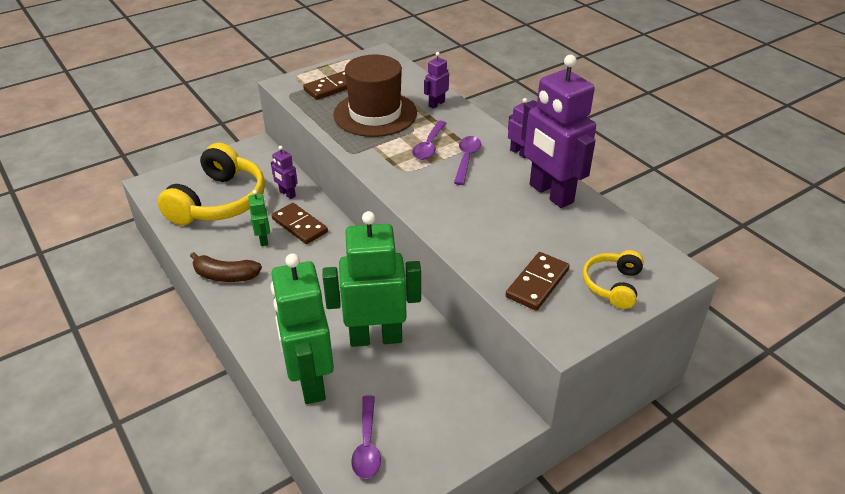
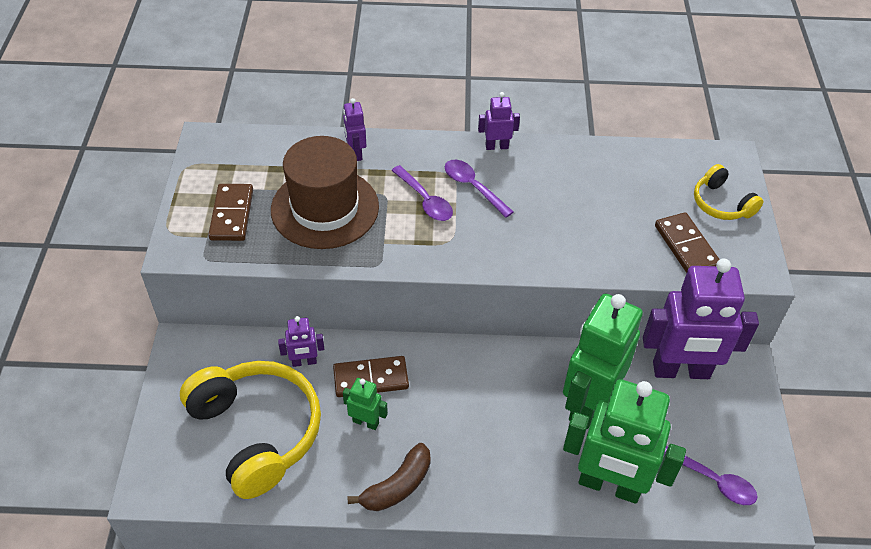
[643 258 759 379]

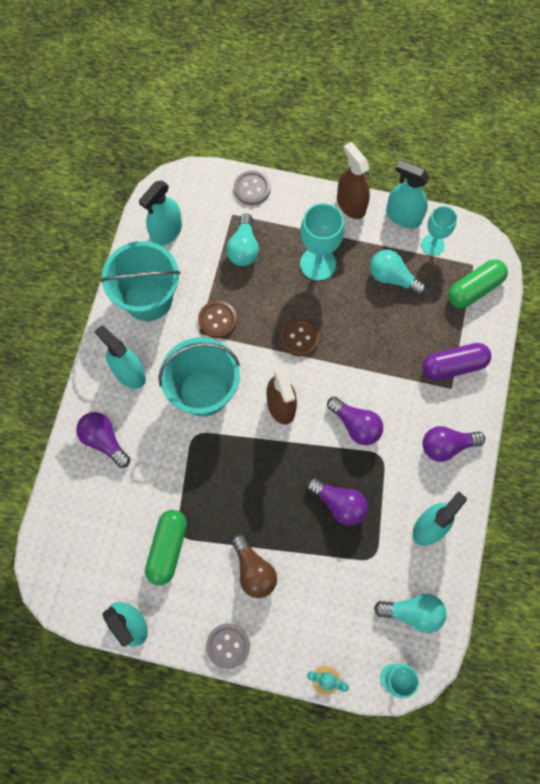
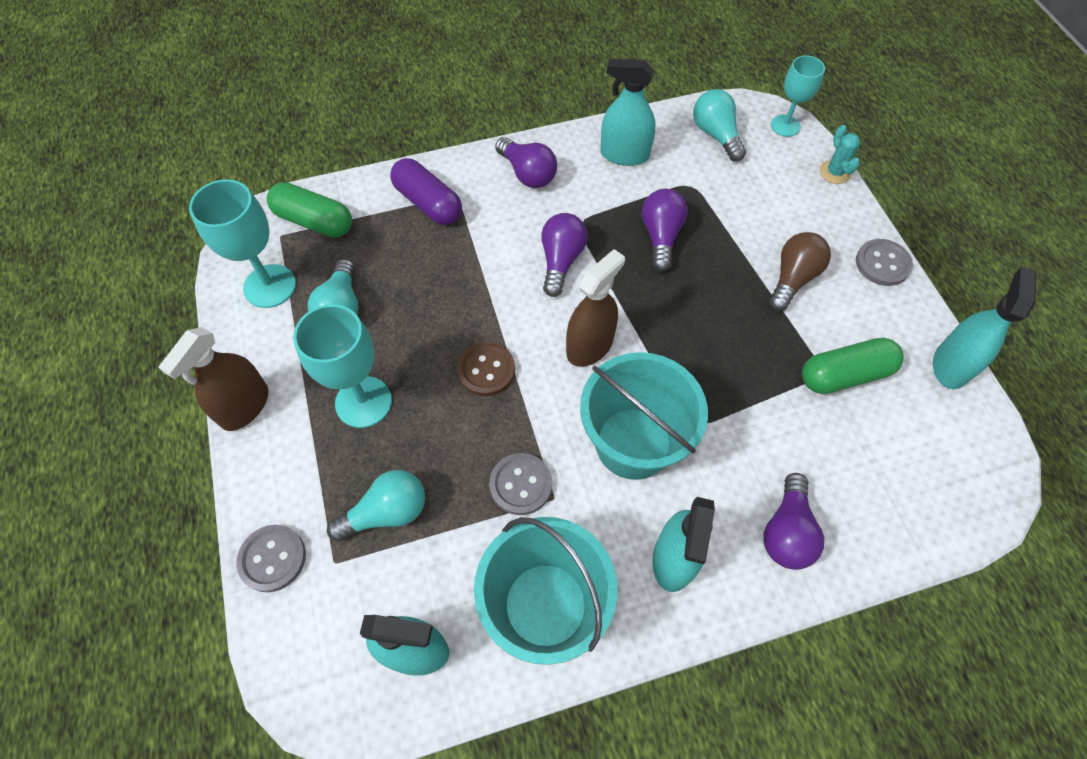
[189 179 296 308]
[490 453 552 515]
[386 160 430 228] (first image)

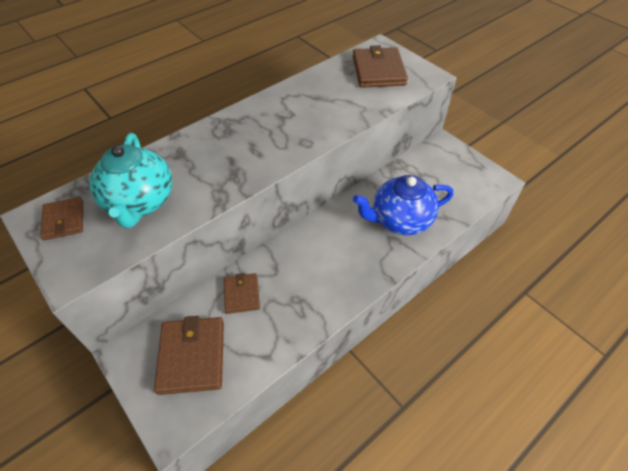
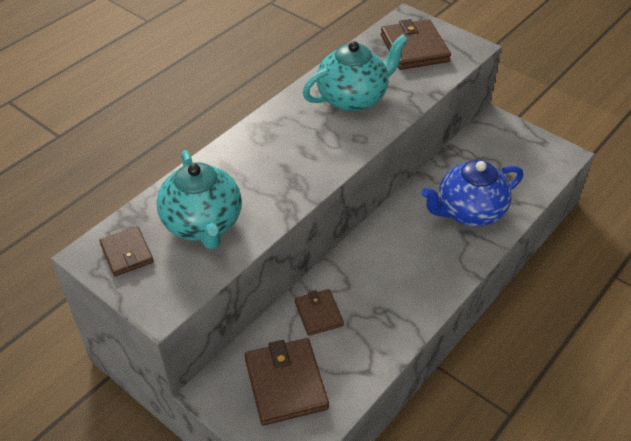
[303 34 408 112]

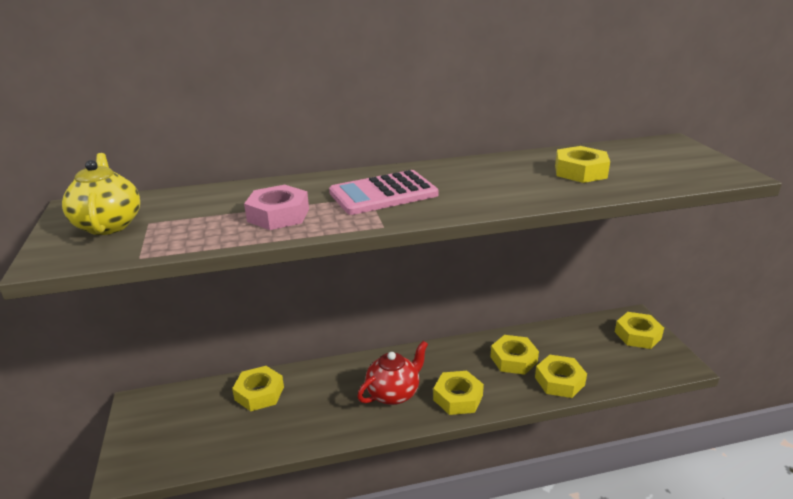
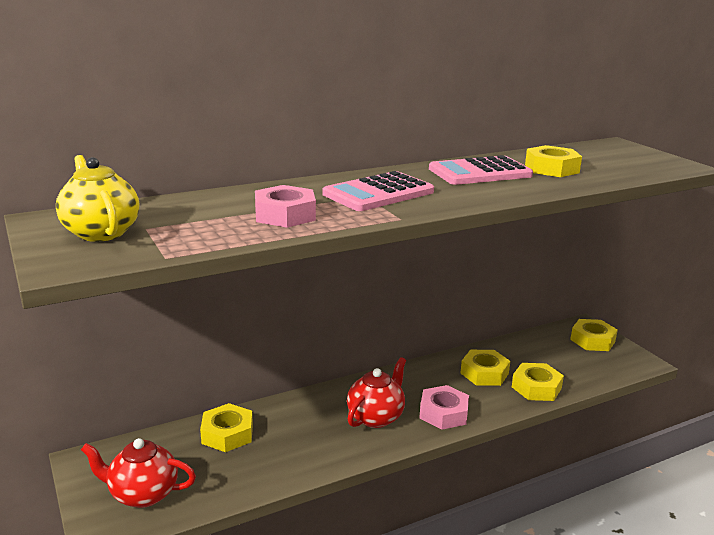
[81 438 196 508]
[419 385 469 430]
[429 155 533 185]

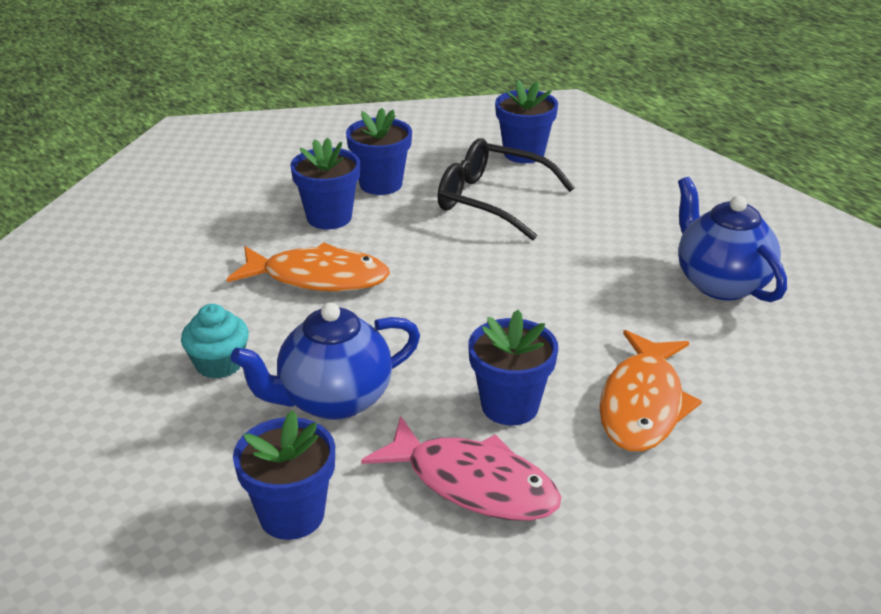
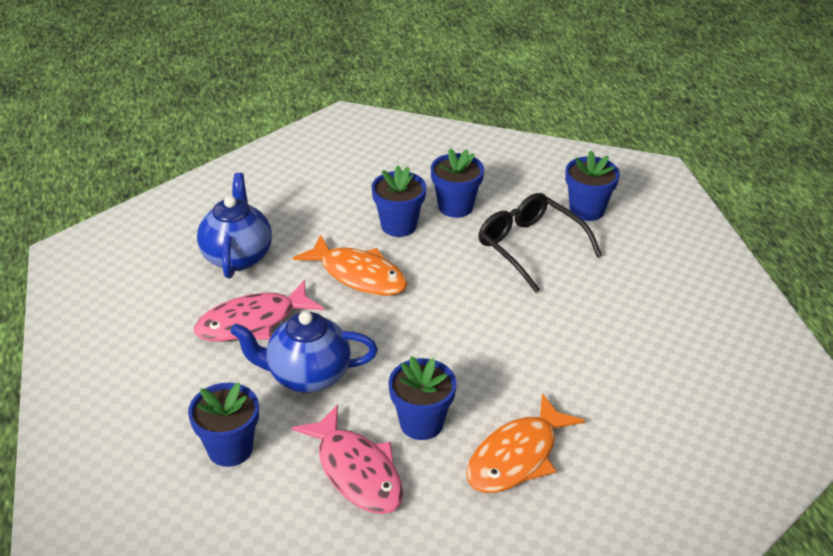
[194 280 324 342]
[197 173 272 278]

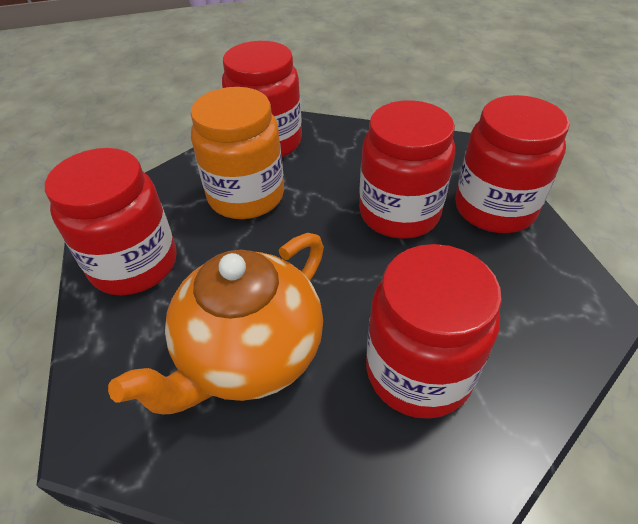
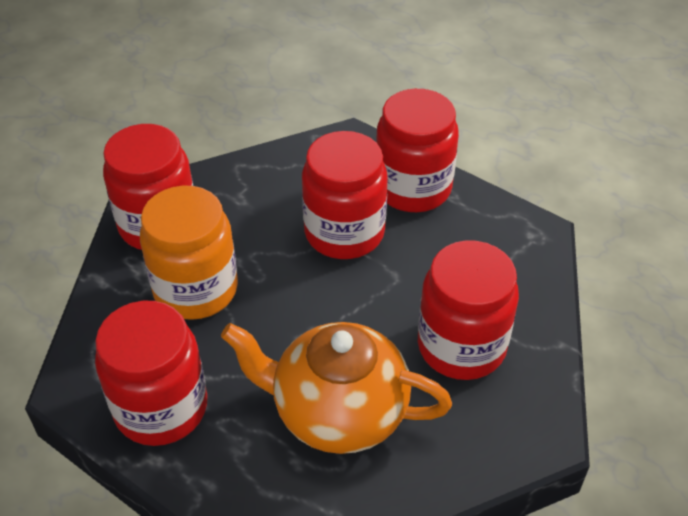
[221 322 452 454]

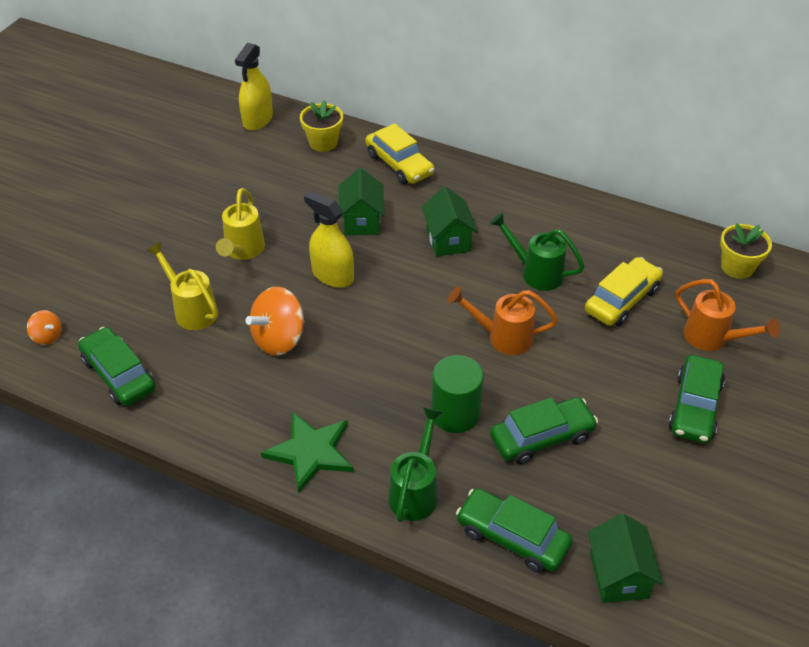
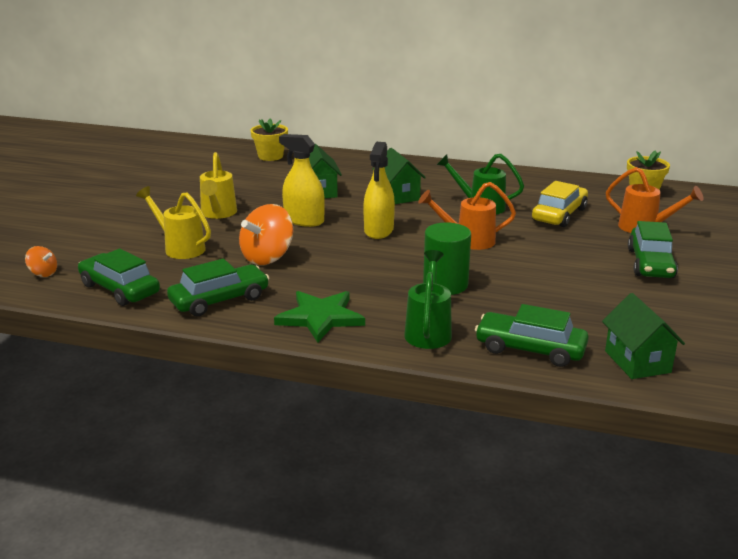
[167 259 269 316]
[363 142 395 239]
[365 123 435 184] (first image)

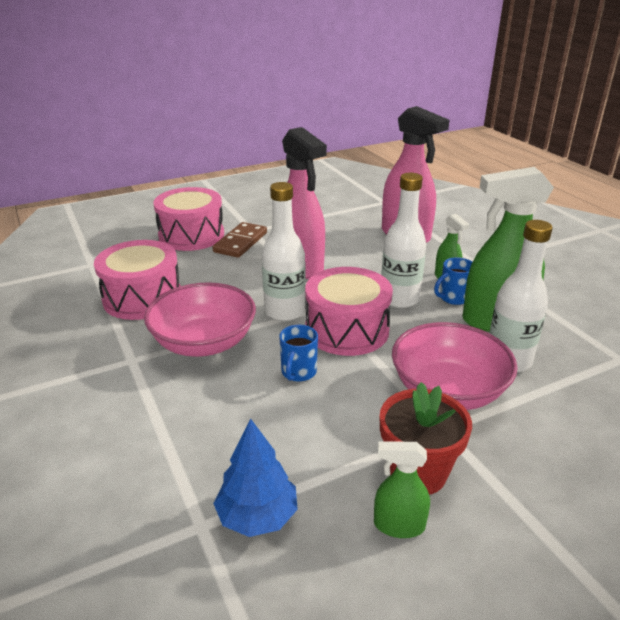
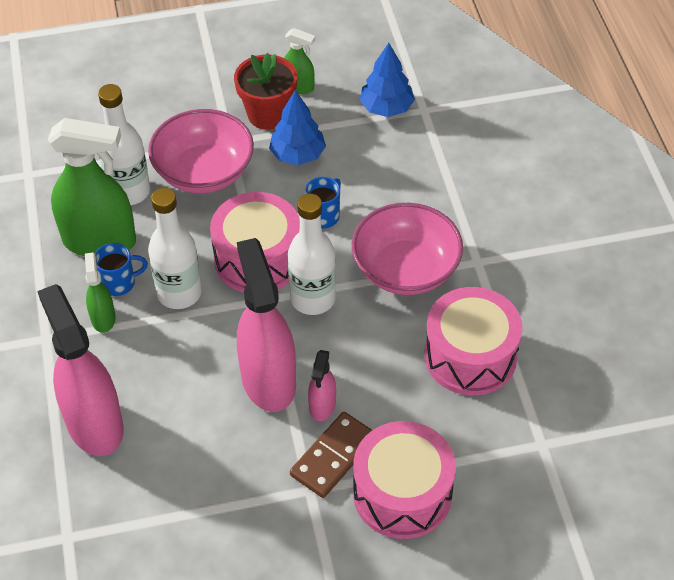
[269 90 326 165]
[308 350 336 421]

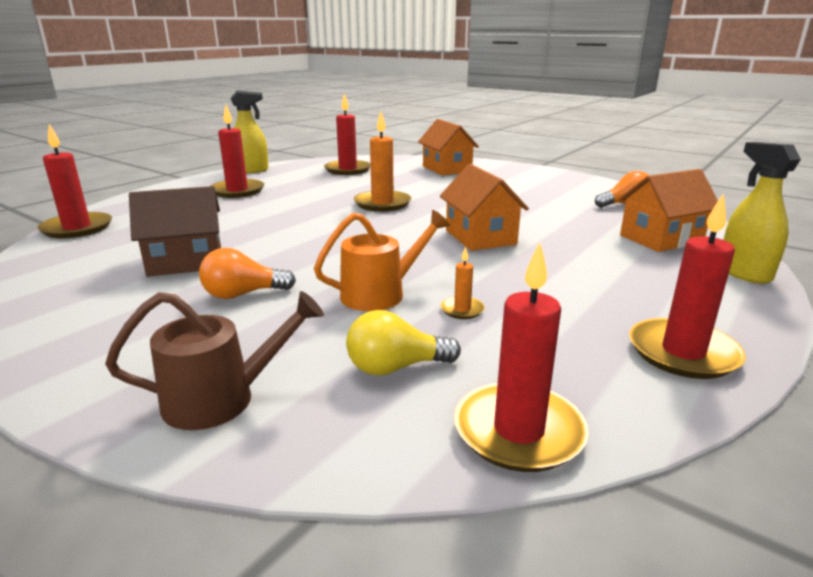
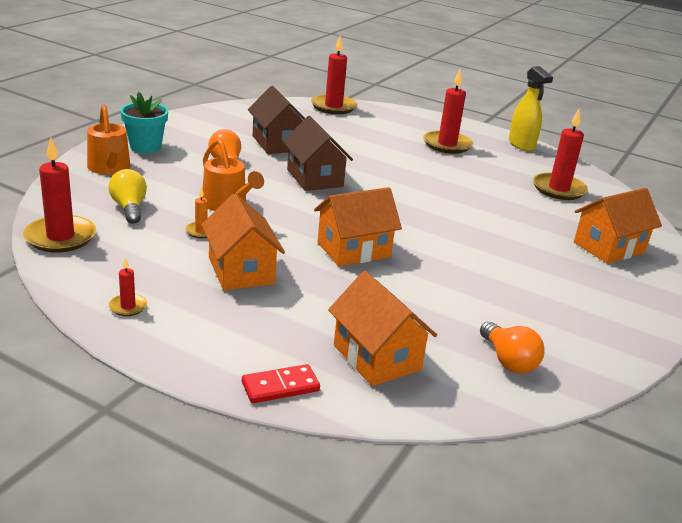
[87 105 131 175]
[109 257 147 316]
[120 92 168 153]
[201 193 285 290]
[242 364 320 403]
[283 116 353 191]
[354 112 411 212] (first image)

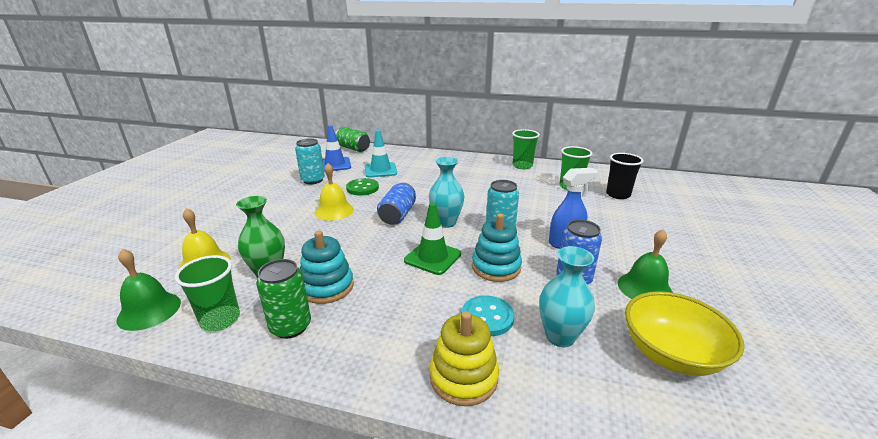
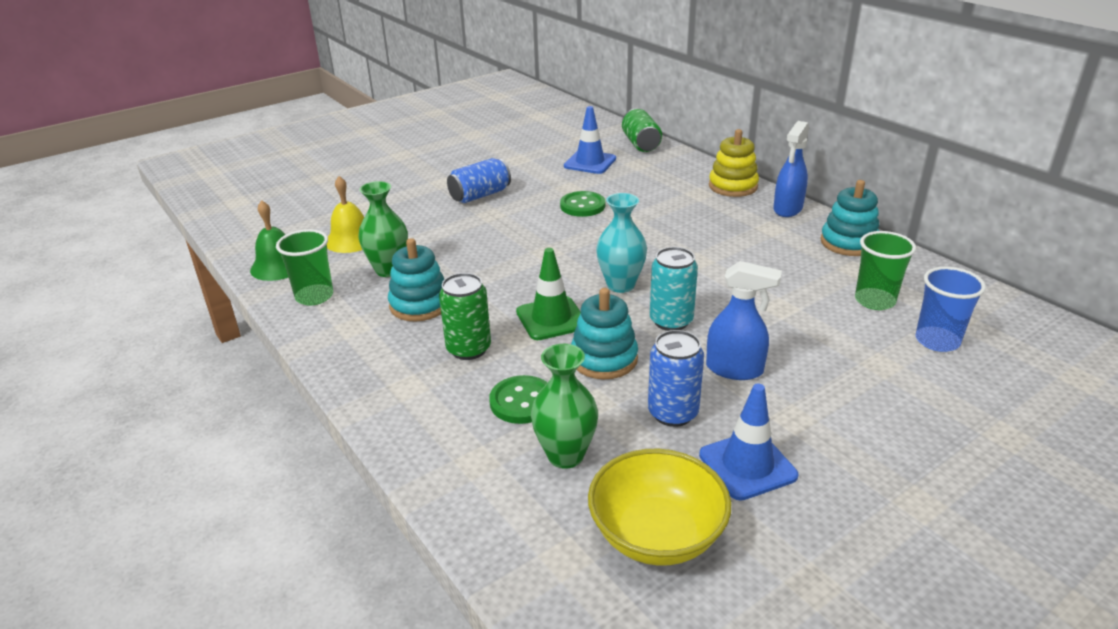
[439 273 491 360]
[447 158 511 203]
[489 375 548 424]
[531 344 598 469]
[699 384 798 501]
[709 129 759 197]
[773 121 809 217]
[820 180 879 256]
[915 267 986 352]
[295 138 325 184] (first image)
[315 163 354 221] (first image)
[365 130 397 177] (first image)

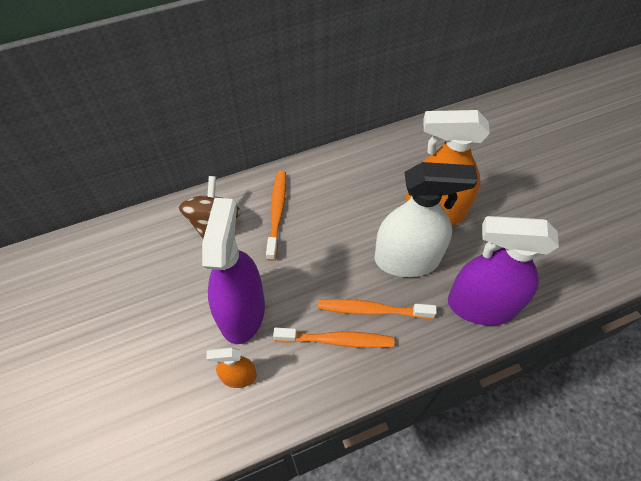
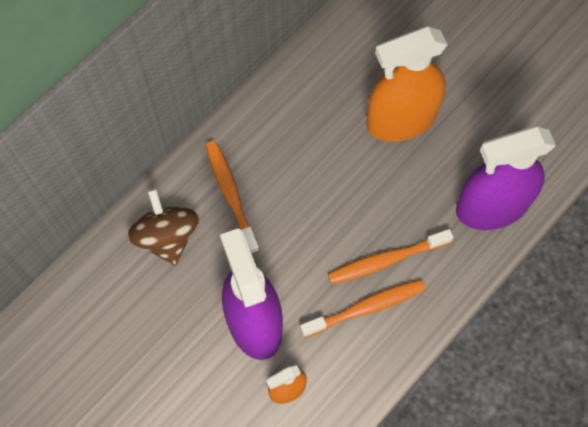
[374 162 478 277] (first image)

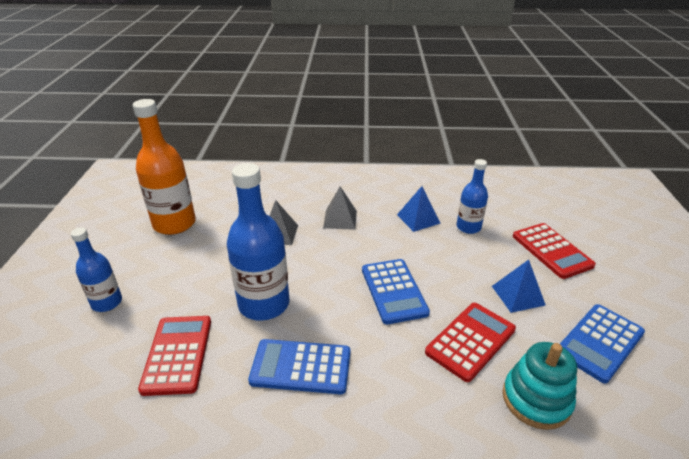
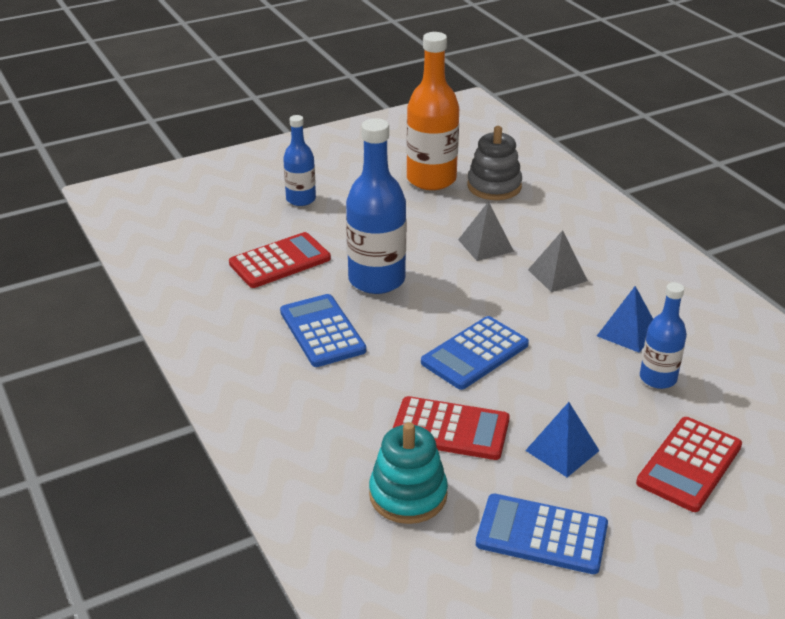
[467 126 522 200]

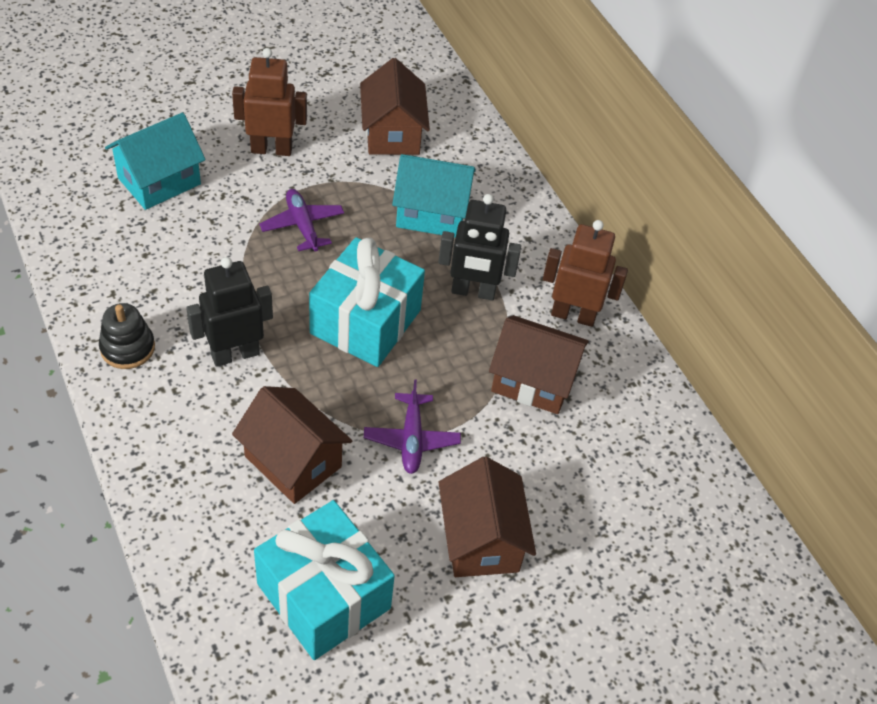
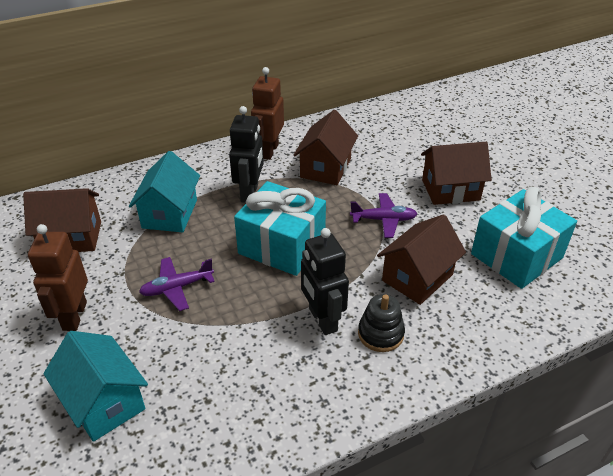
[358 294 405 352]

